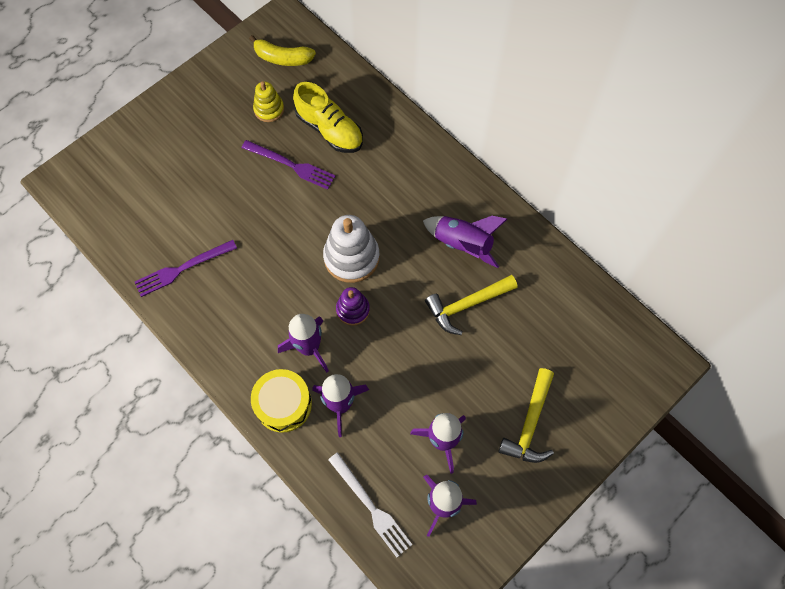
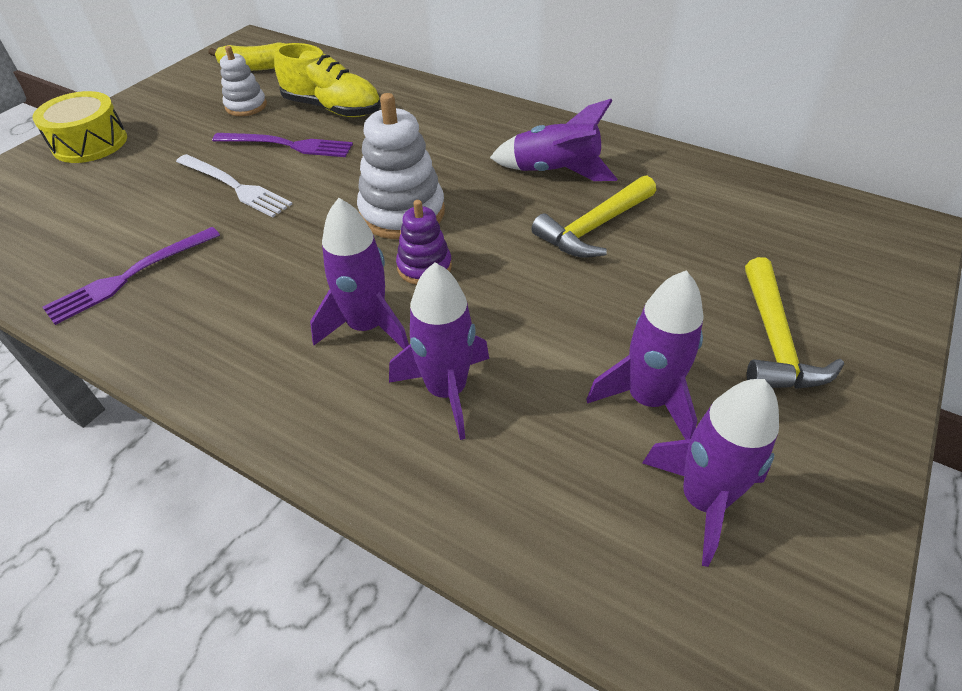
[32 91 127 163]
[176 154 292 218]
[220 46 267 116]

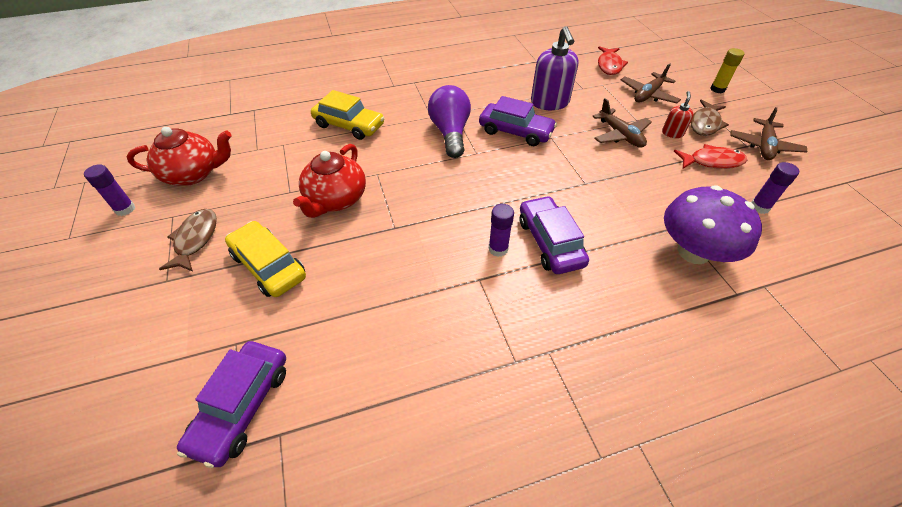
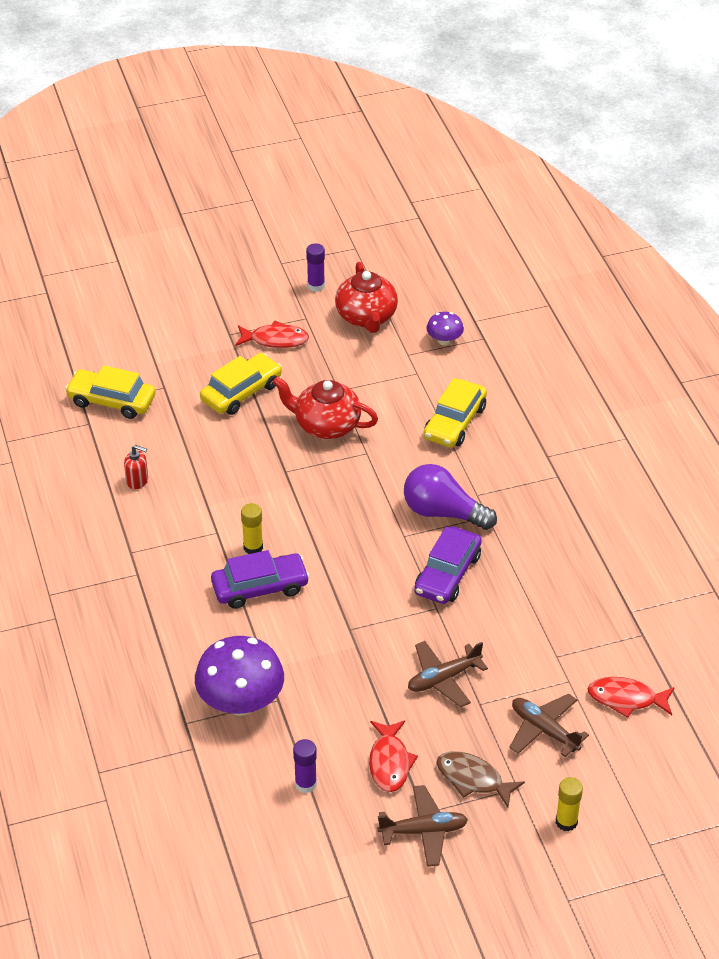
[65 365 156 419]
[124 445 148 489]
[235 321 309 348]
[241 503 263 554]
[377 785 468 867]
[404 464 497 530]
[427 312 464 345]
[531 26 578 110] (first image)

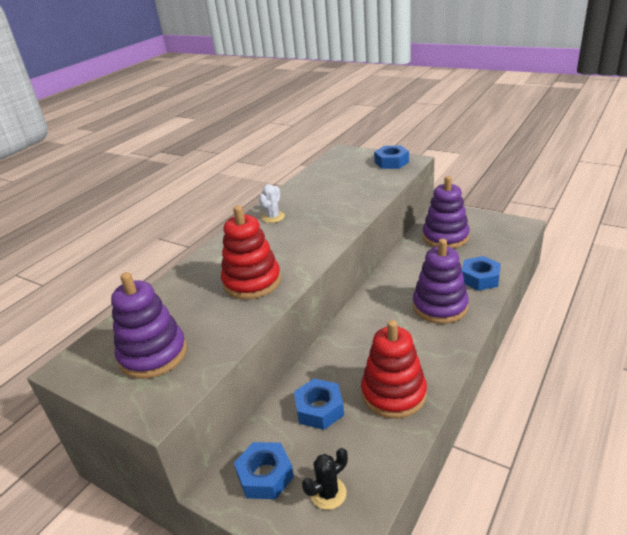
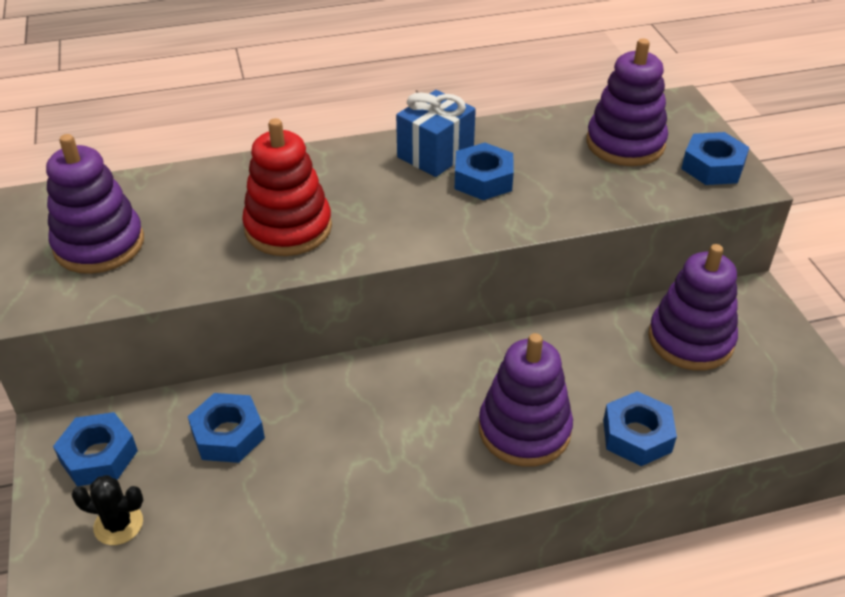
[396 90 476 177]
[455 143 514 200]
[586 38 668 166]
[361 320 427 418] (first image)

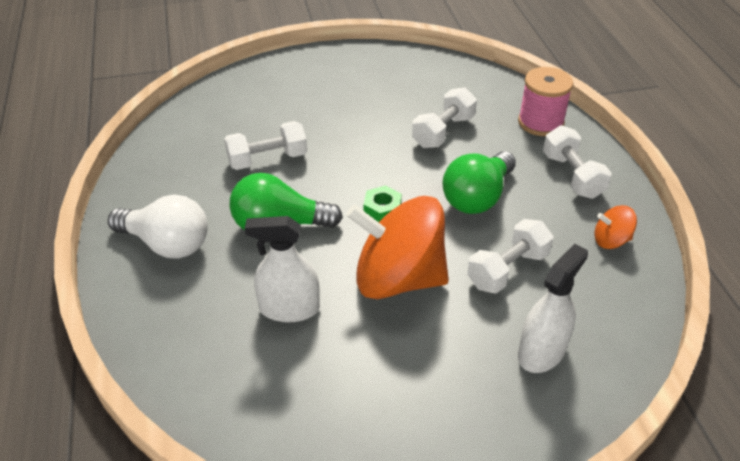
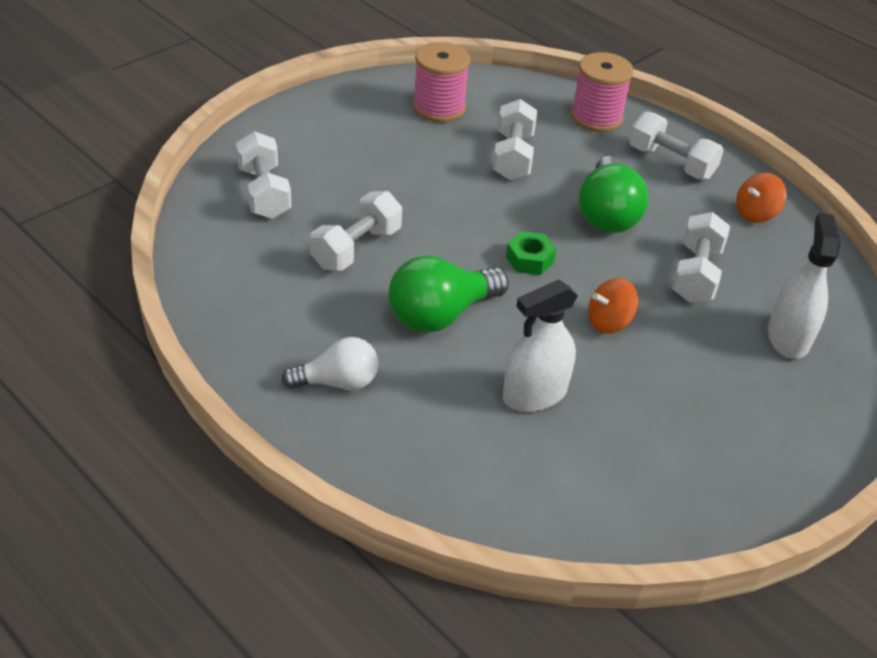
[236 131 291 219]
[282 337 378 390]
[413 42 470 122]
[588 278 638 334]

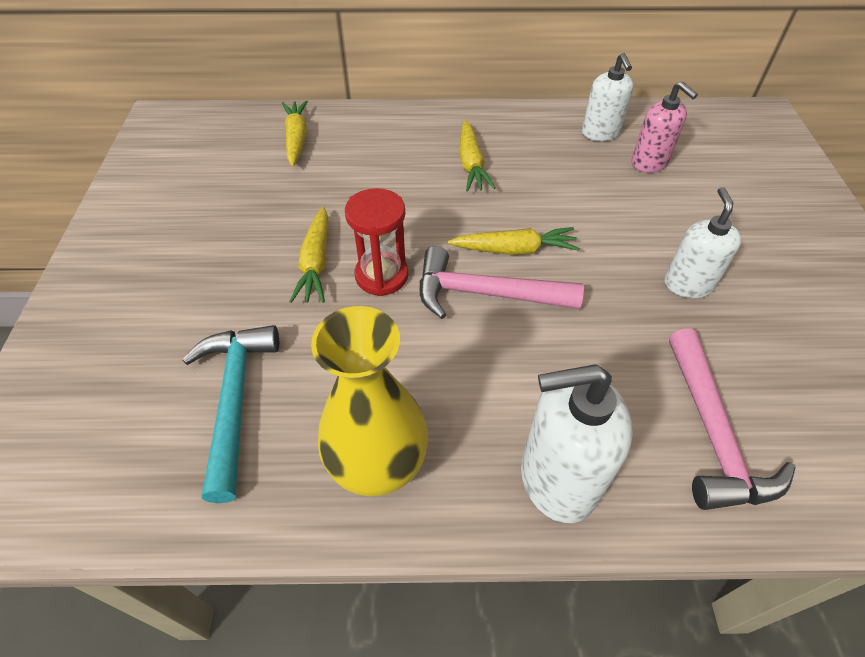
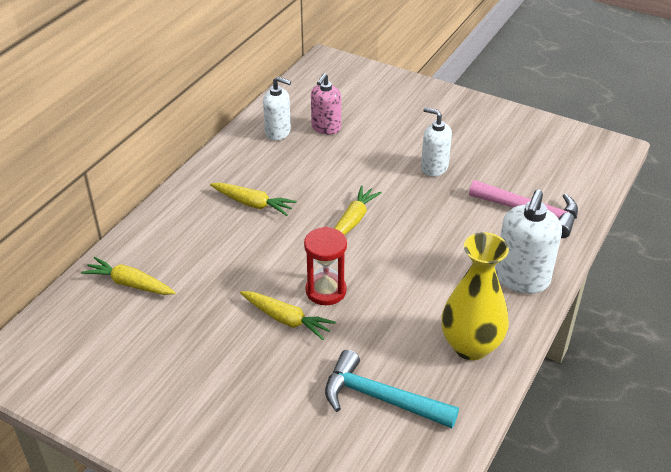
[311 73 341 134]
[420 246 584 319] (first image)

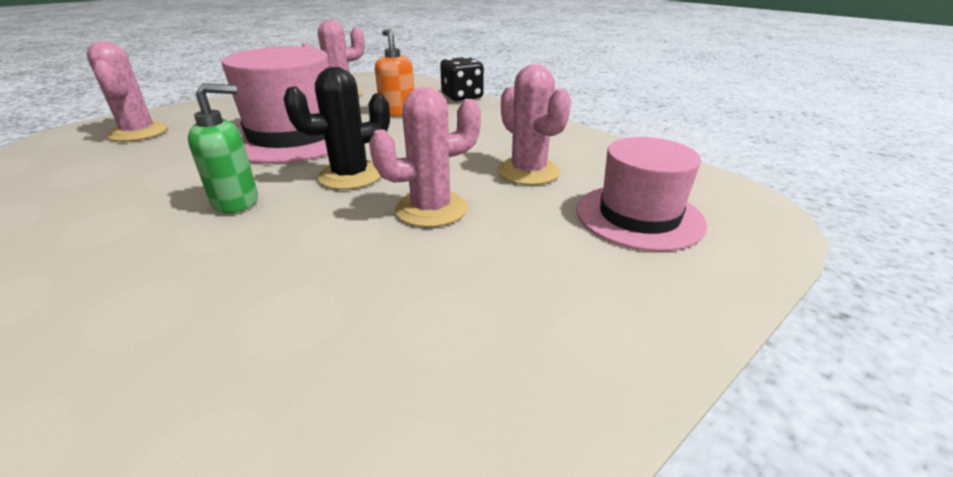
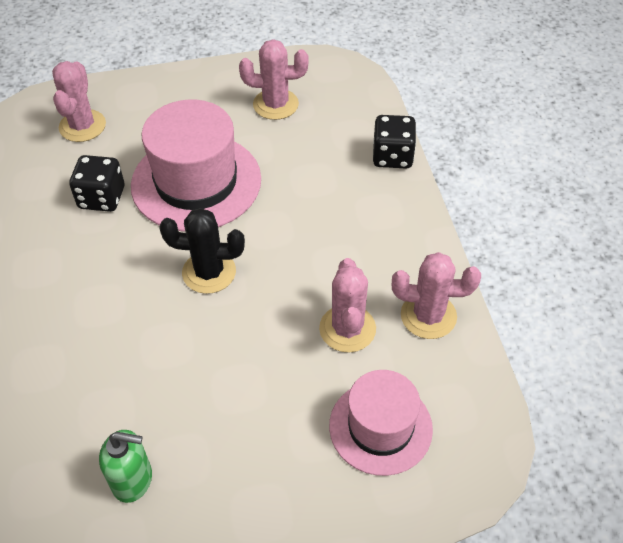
[69 155 124 212]
[99 430 152 503]
[392 252 481 339]
[375 29 414 116] (first image)

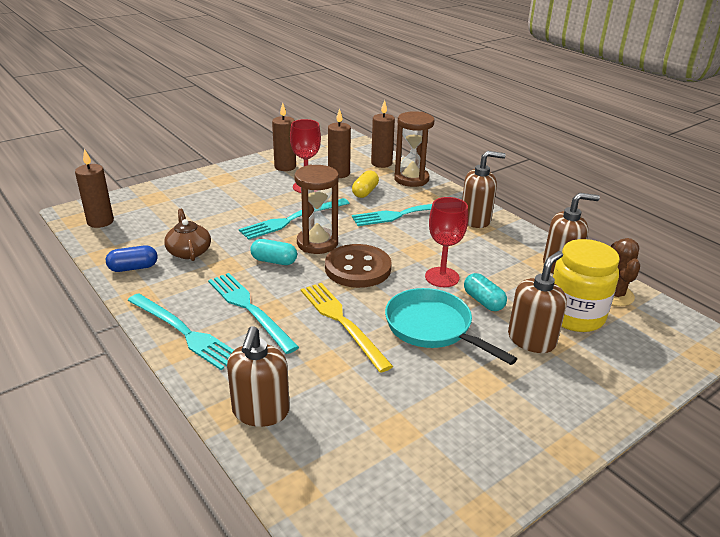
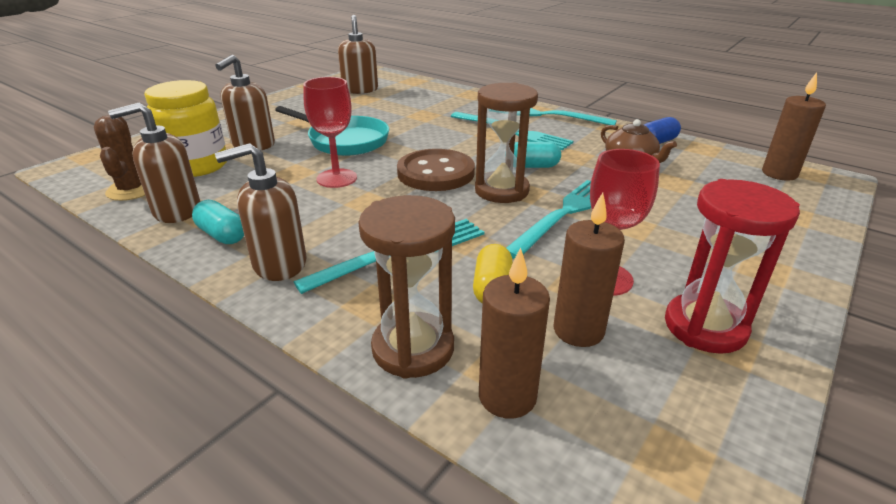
[192 200 244 244]
[338 15 378 94]
[665 179 800 354]
[301 283 393 373] (first image)

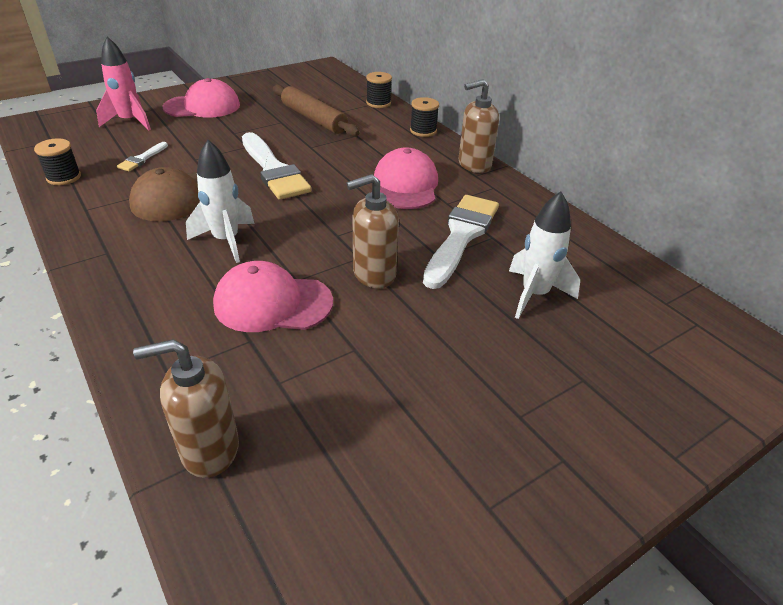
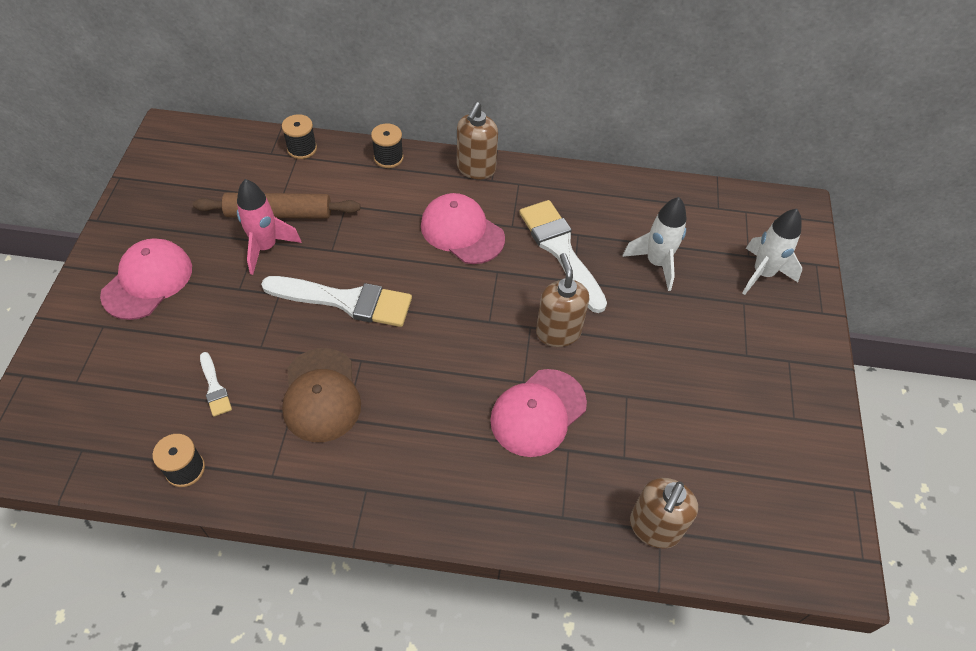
[237 179 302 275]
[536 253 589 347]
[743 209 802 295]

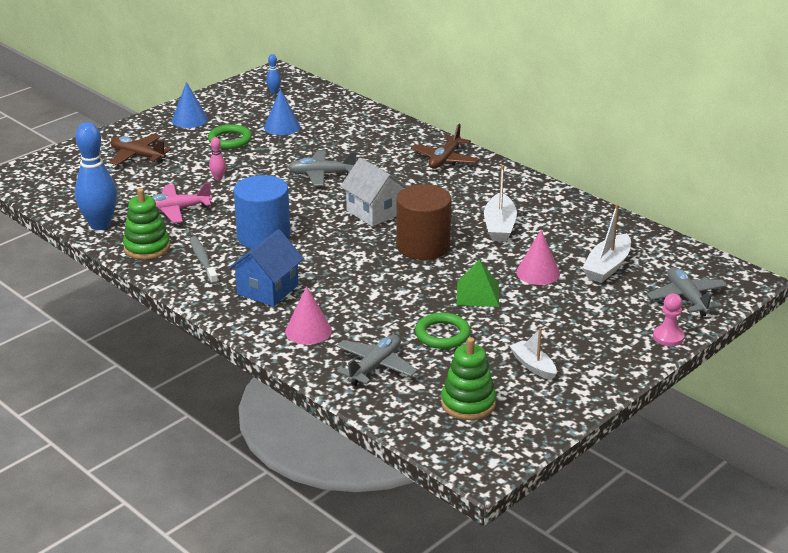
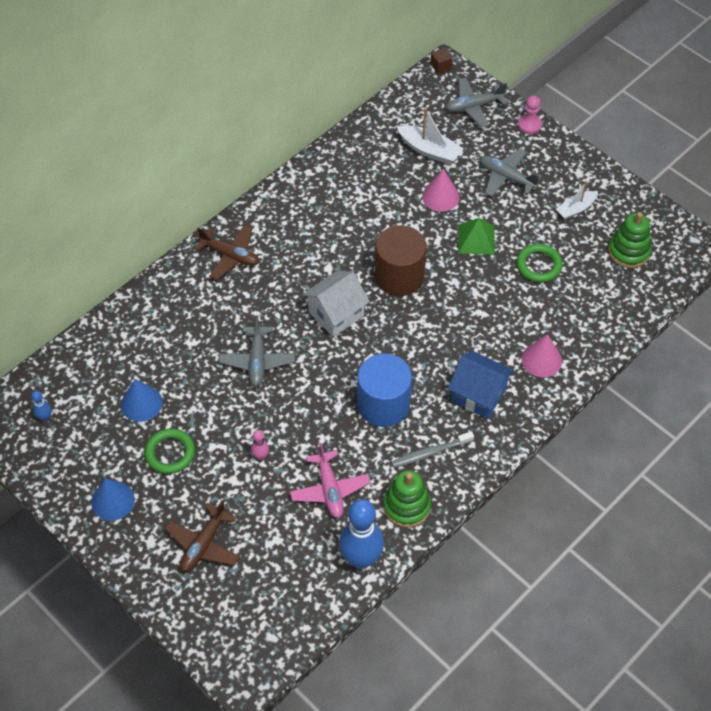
[430 48 453 74]
[480 148 542 197]
[484 165 517 242] (first image)

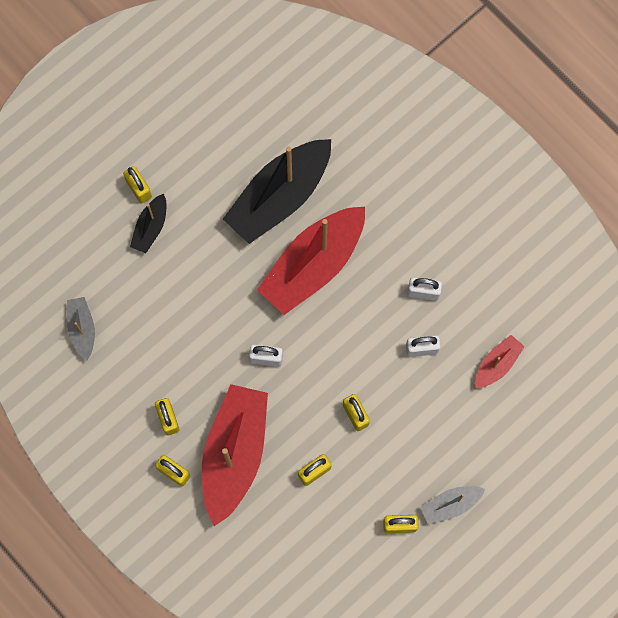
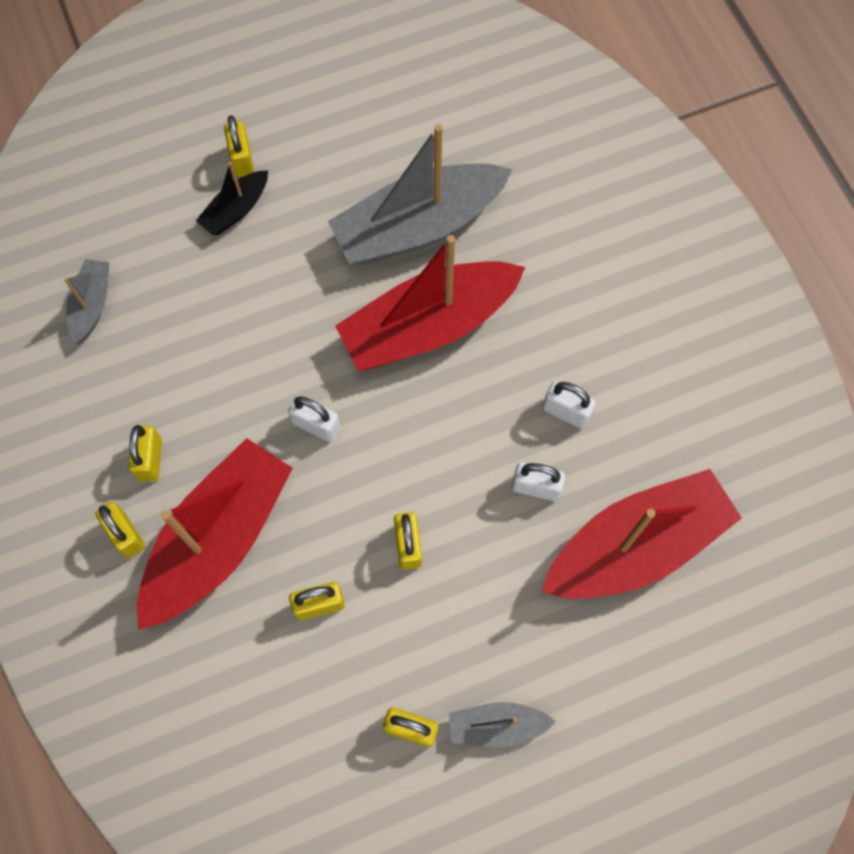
[328 124 512 265]
[542 469 742 599]

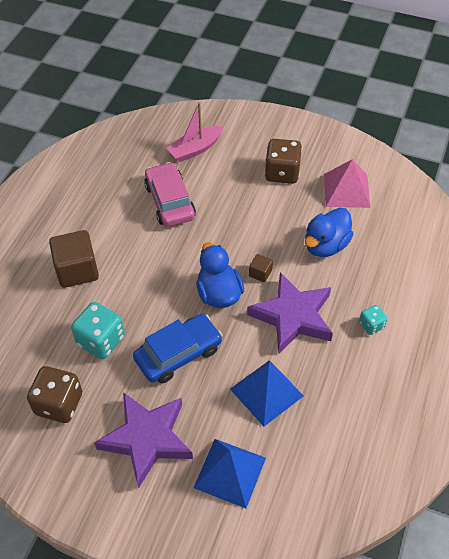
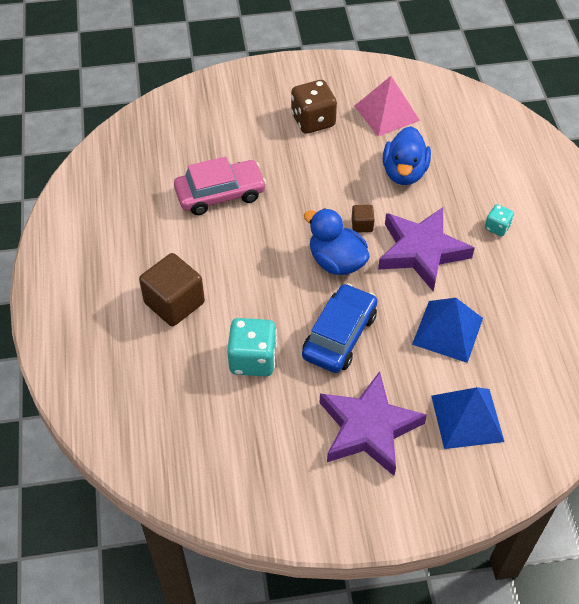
[174 157 266 215]
[27 366 82 423] (first image)
[166 102 223 162] (first image)

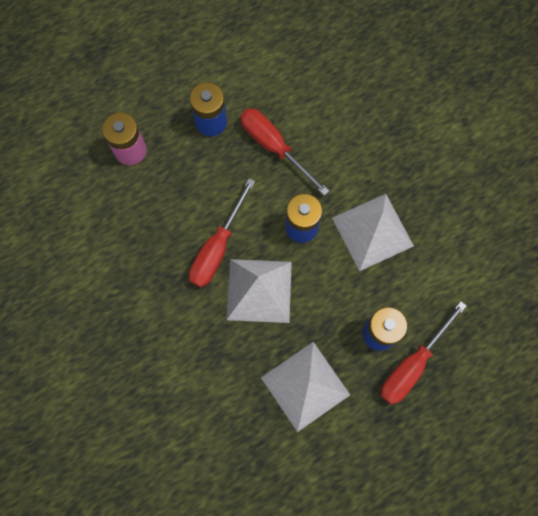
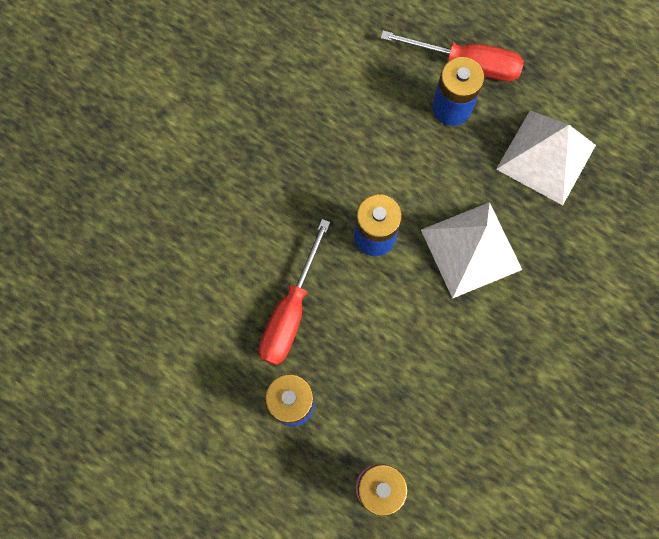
[189 178 255 288] (first image)
[332 194 414 271] (first image)

